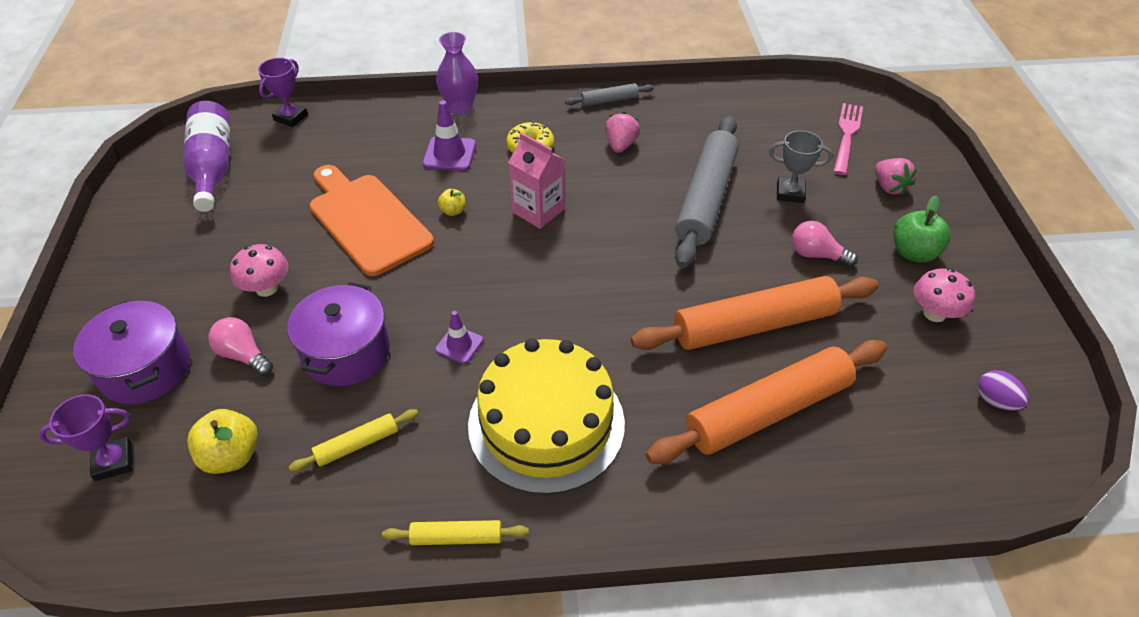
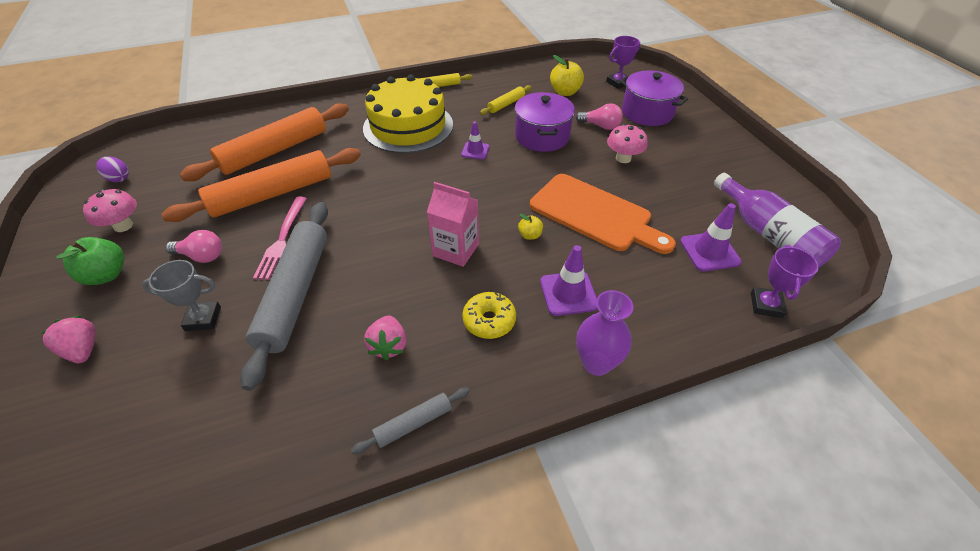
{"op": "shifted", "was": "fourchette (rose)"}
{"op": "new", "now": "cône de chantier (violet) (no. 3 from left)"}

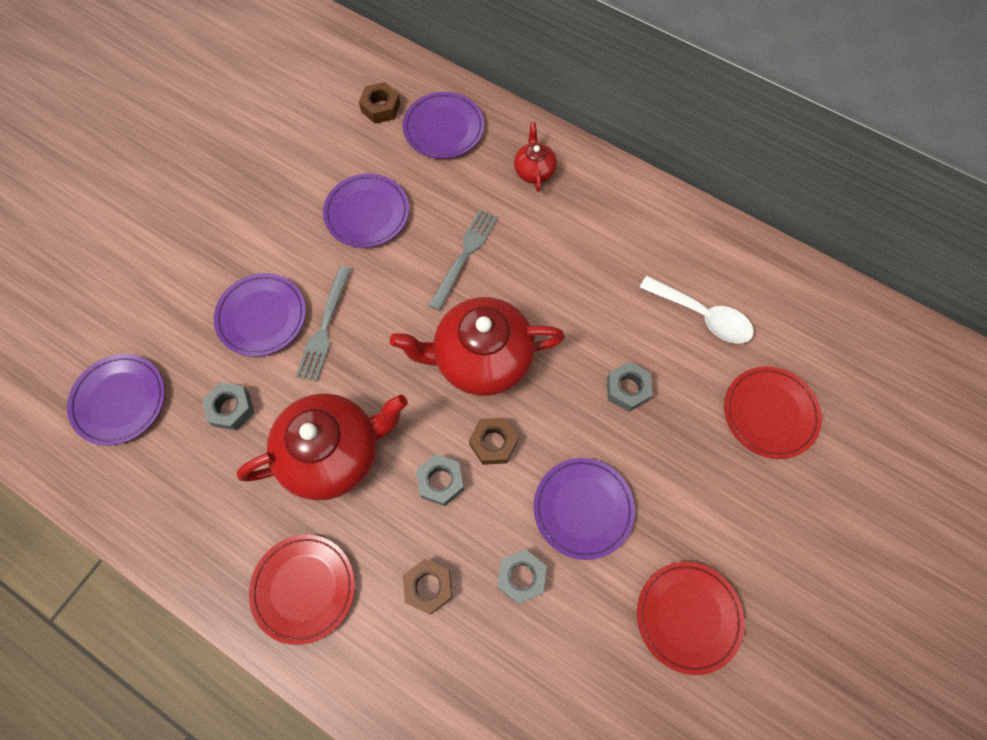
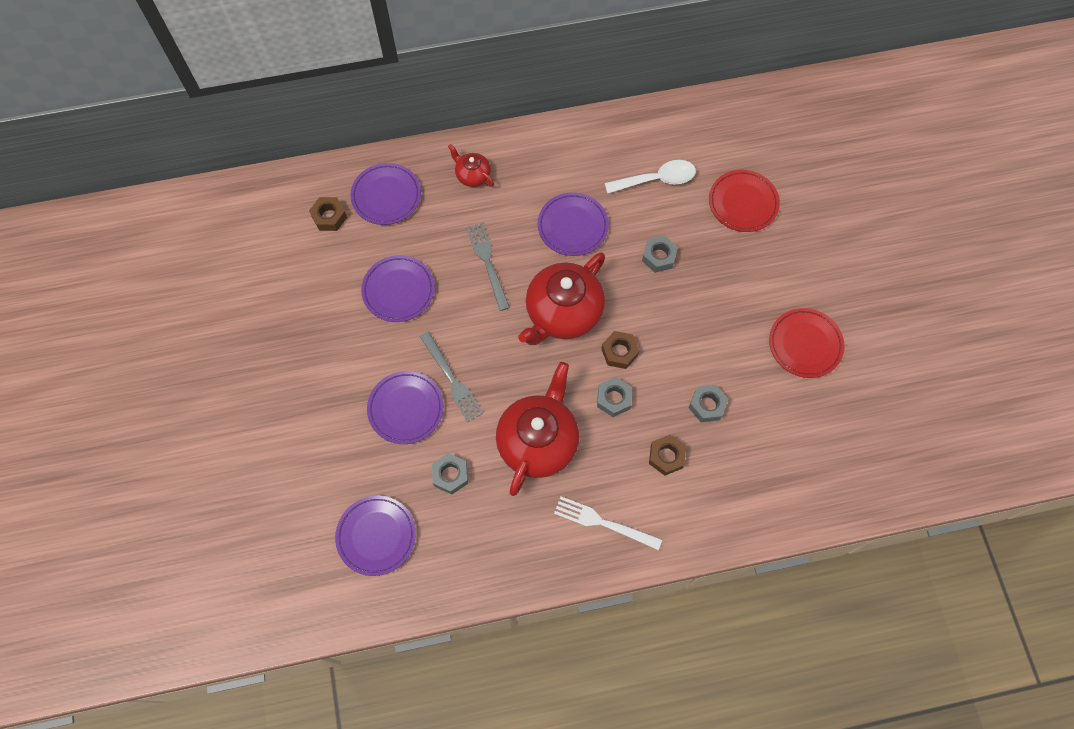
{"op": "shifted", "was": "assiette (violet) (no. 5 from left)"}
{"op": "swapped", "was": "assiette (rouge) (no. 1 from left)", "now": "fourchette (blanc)"}

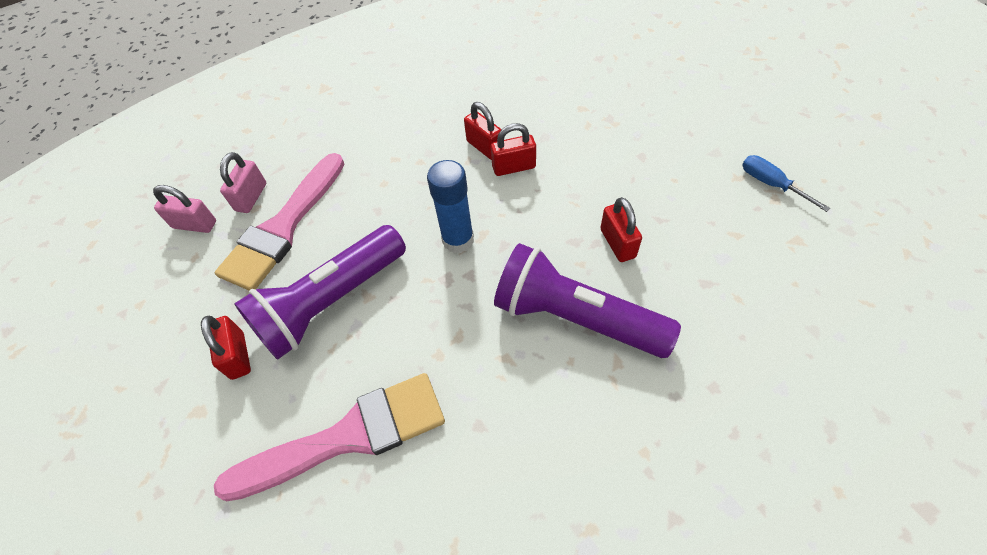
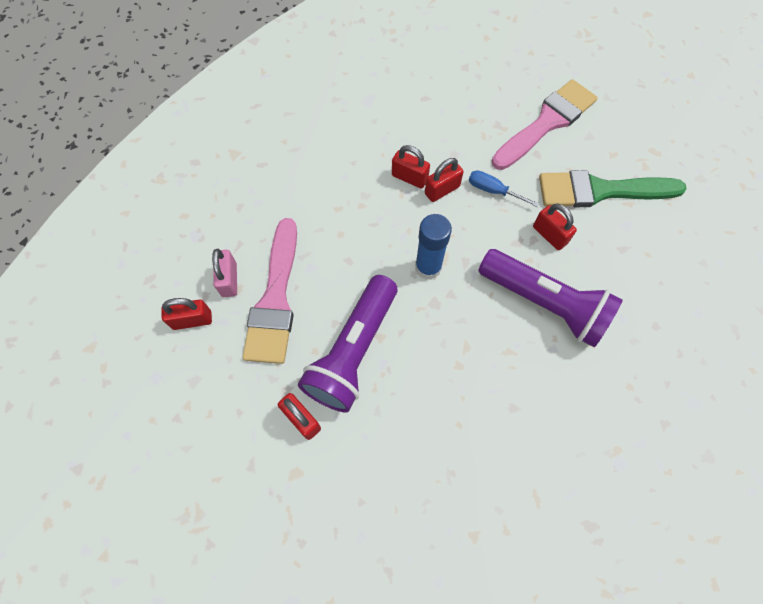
{"op": "shifted", "was": "tournevis (bleu)"}
{"op": "repainted", "was": "cadenas (rose) (no. 1 from left)", "now": "cadenas (rouge) (no. 1 from left)"}
{"op": "rotated", "was": "lampe de poche (violet) (no. 2 from left)", "clockwise": -150}
{"op": "shifted", "was": "pinceau (rose) (no. 2 from left)"}
{"op": "new", "now": "pinceau (vert)"}

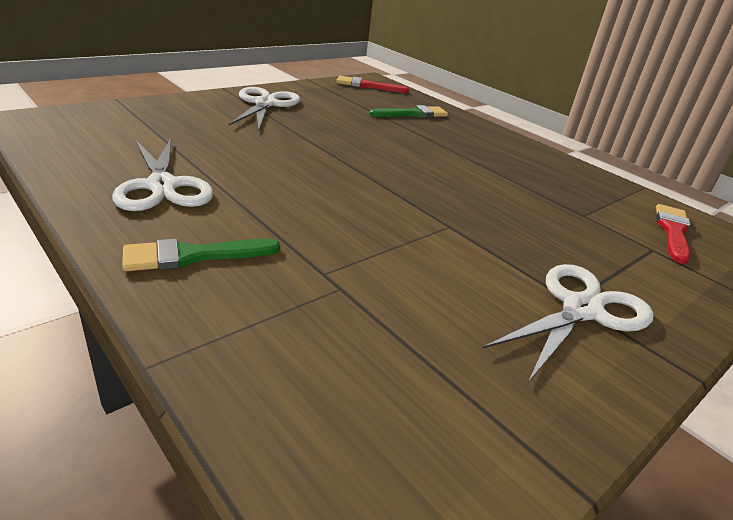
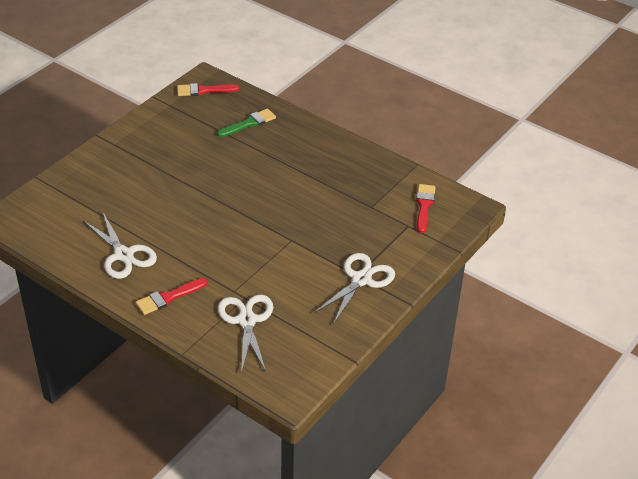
{"op": "shifted", "was": "ciseaux (blanc) (no. 2 from left)"}
{"op": "repainted", "was": "pinceau (vert) (no. 1 from left)", "now": "pinceau (rouge) (no. 1 from left)"}

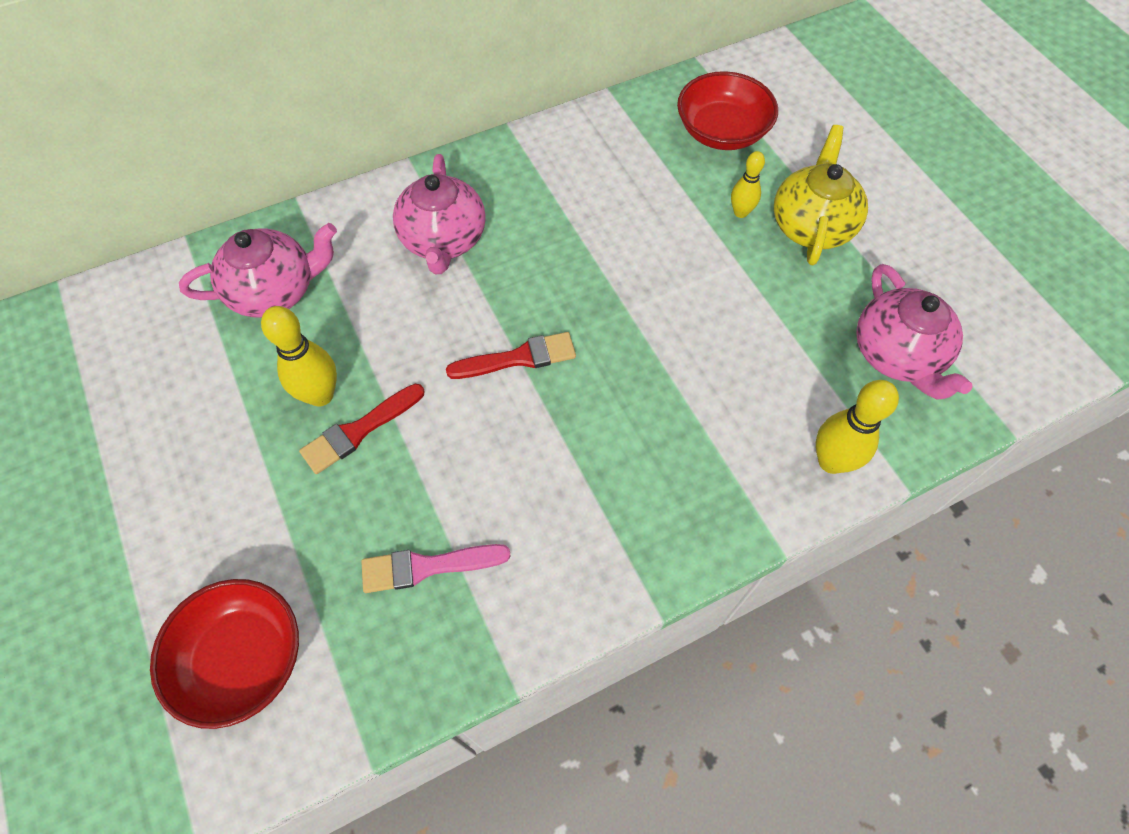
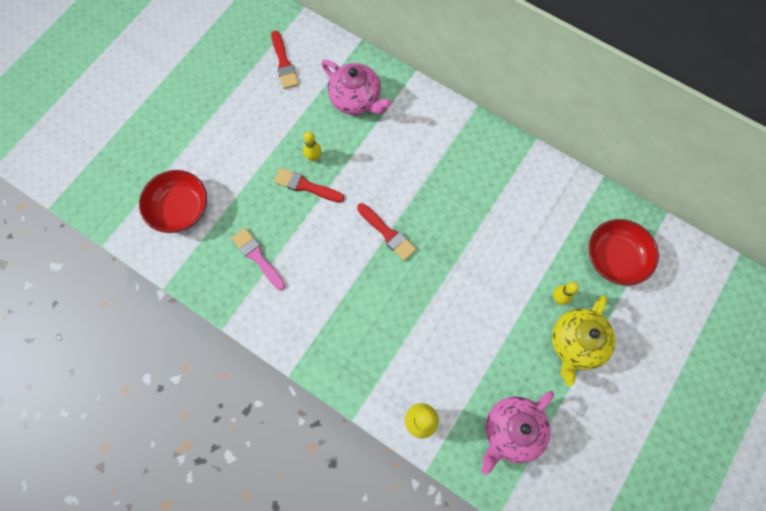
{"op": "rotated", "was": "théière (jaune)", "clockwise": 135}
{"op": "gone", "was": "théière (rose) (no. 2 from left)"}
{"op": "scaled", "was": "quille (jaune) (no. 1 from left)", "ratio": 0.62}
{"op": "new", "now": "pinceau (rouge) (no. 1 from left)"}

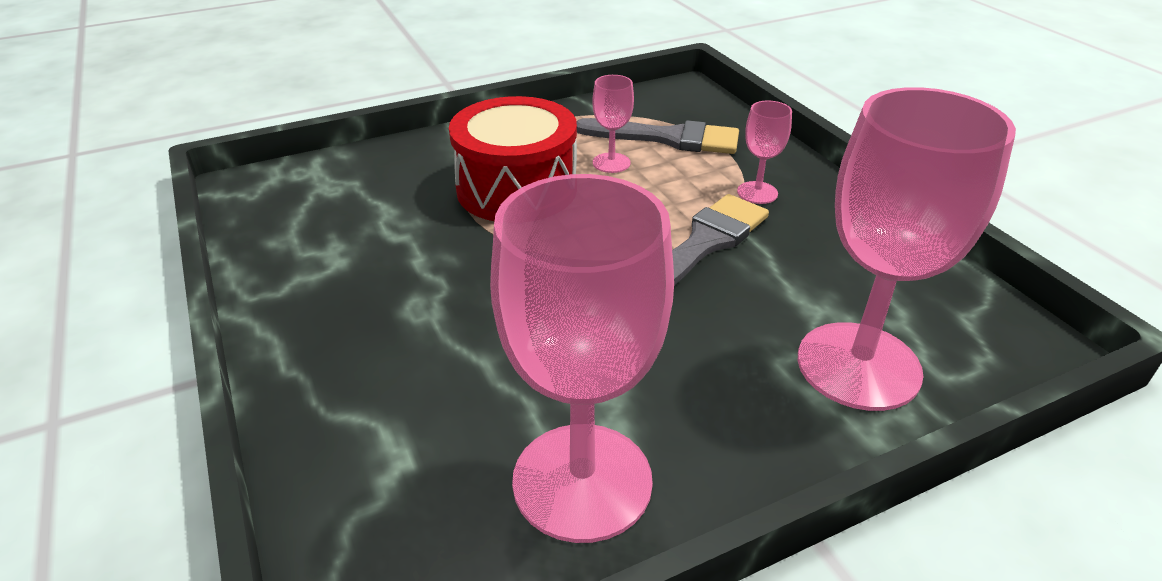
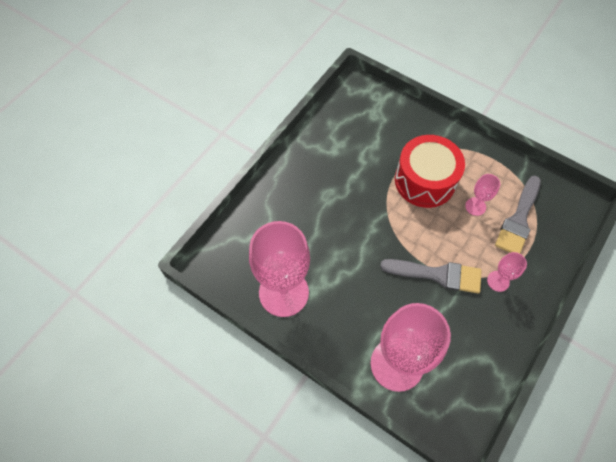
{"op": "rotated", "was": "pinceau (gris) (no. 1 from left in the first image)", "clockwise": 45}

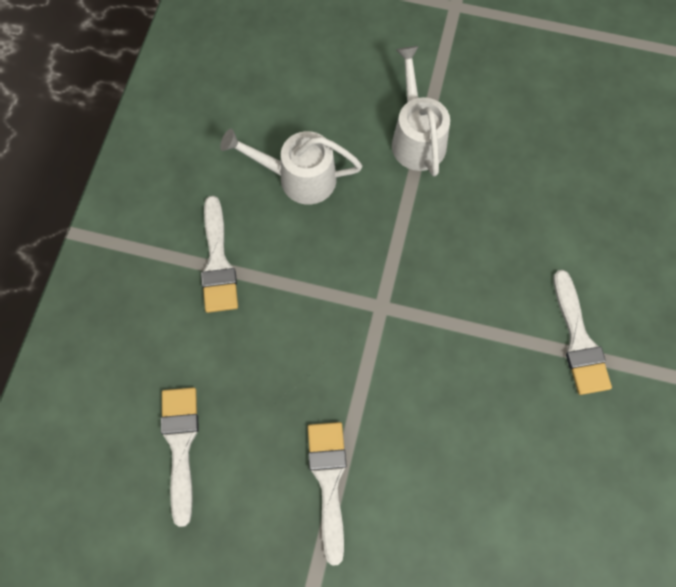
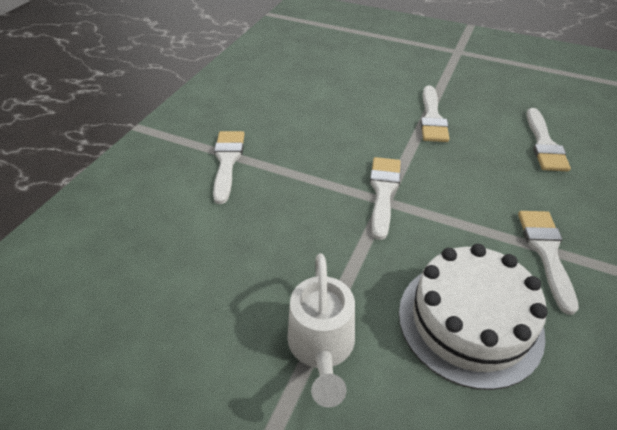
{"op": "swapped", "was": "arrosoir (blanc) (no. 1 from left)", "now": "gâteau (blanc)"}
{"op": "new", "now": "pinceau (blanc) (no. 2 from left)"}

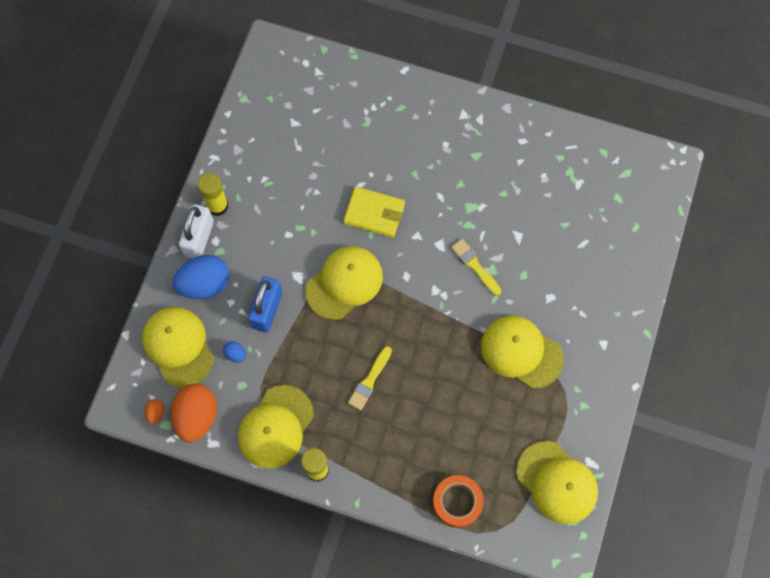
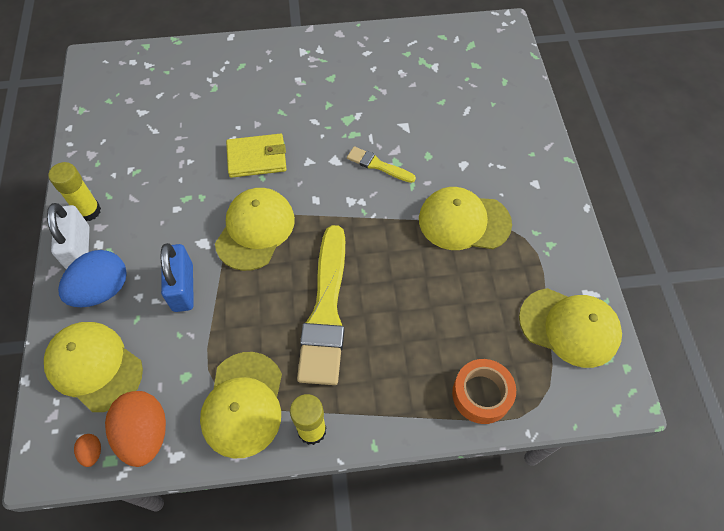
{"op": "gone", "was": "œuf (bleu) (no. 2 from left)"}
{"op": "scaled", "was": "pinceau (jaune) (no. 1 from left)", "ratio": 2.11}

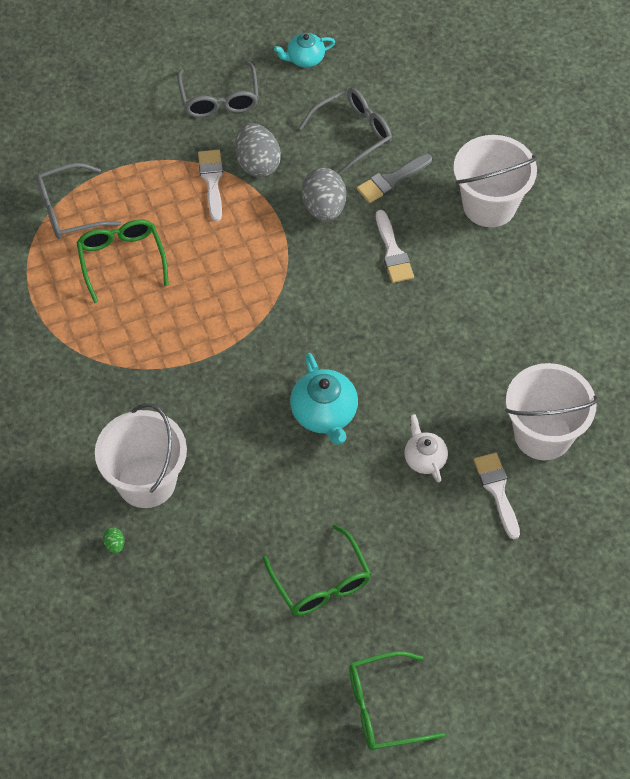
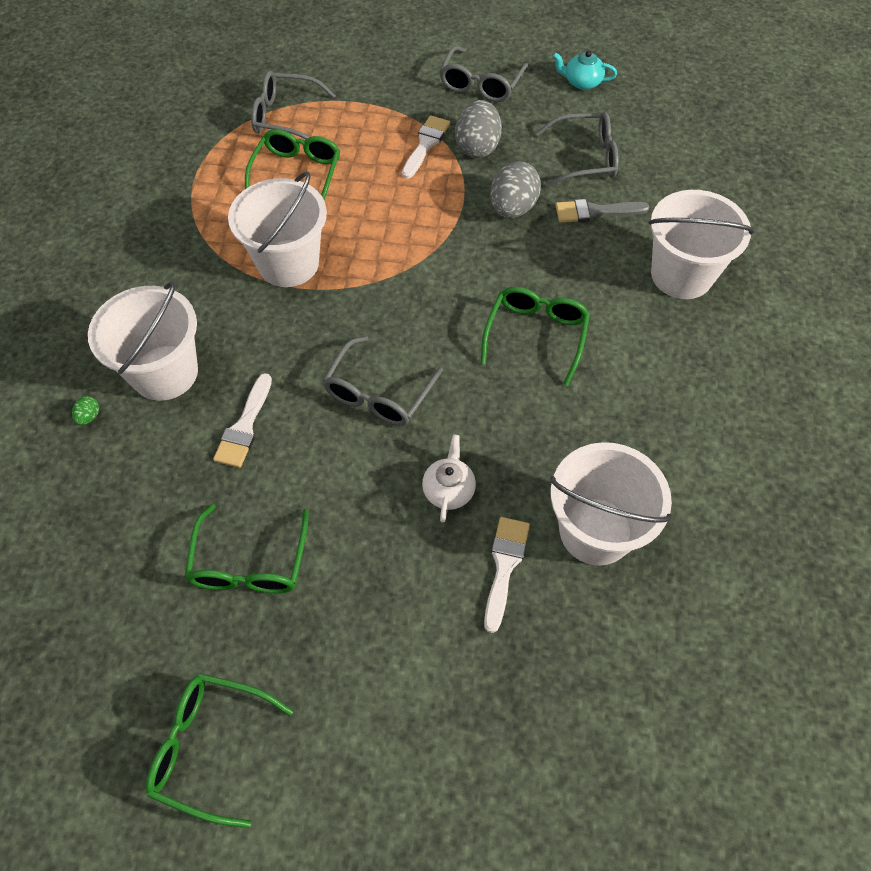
{"op": "shifted", "was": "pinceau (blanc) (no. 2 from left in the first image)", "now": "pinceau (blanc) (no. 1 from left)"}
{"op": "swapped", "was": "théière (turquoise) (no. 2 from left)", "now": "lunettes (gris) (no. 2 from left)"}
{"op": "new", "now": "seau (blanc) (no. 2 from left)"}
{"op": "new", "now": "lunettes (vert) (no. 4 from left)"}

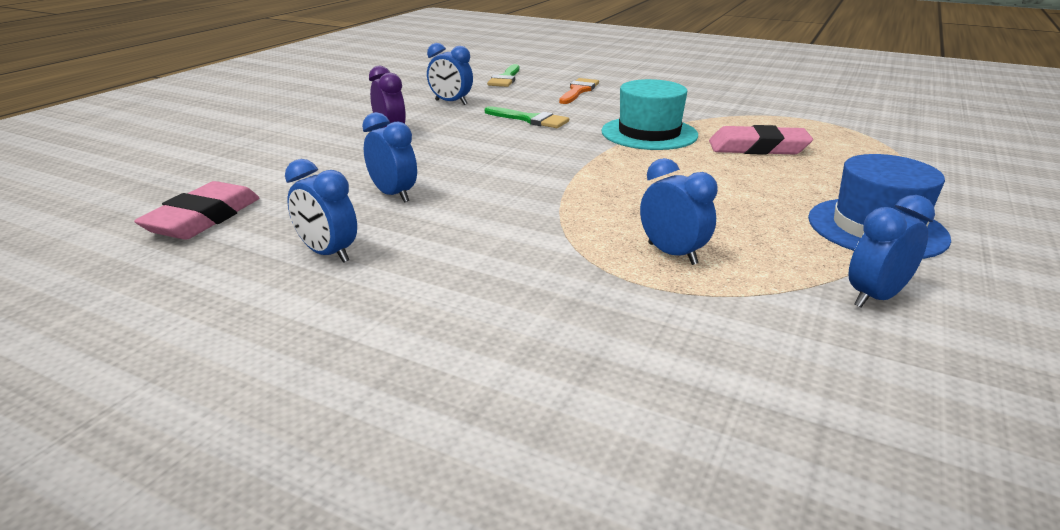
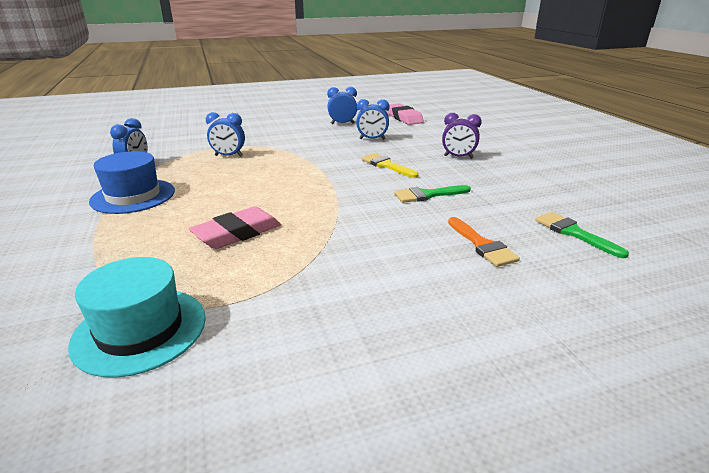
{"op": "gone", "was": "réveil (bleu) (no. 3 from left)"}
{"op": "shifted", "was": "chapeau (turquoise)"}
{"op": "new", "now": "pinceau (jaune)"}

